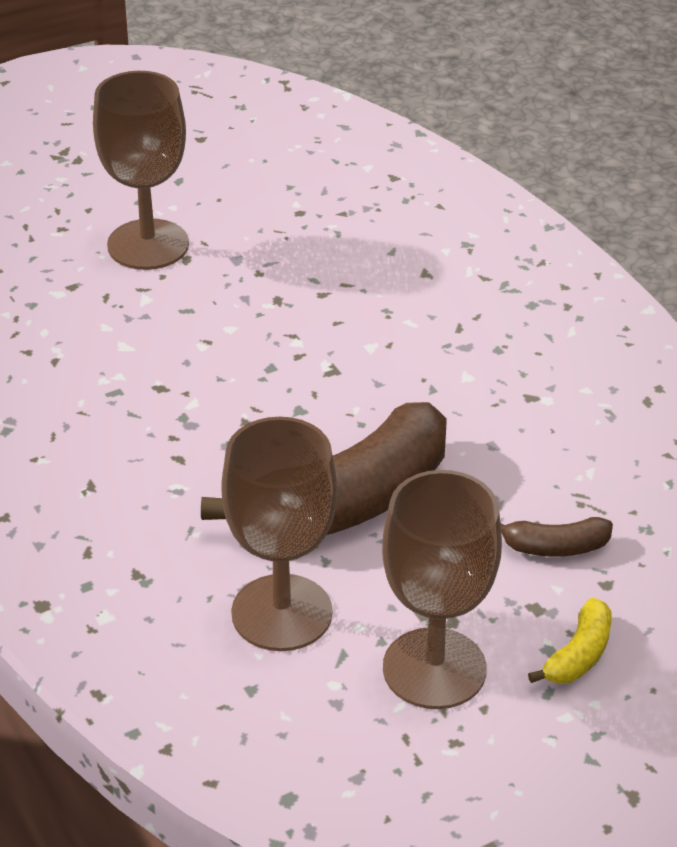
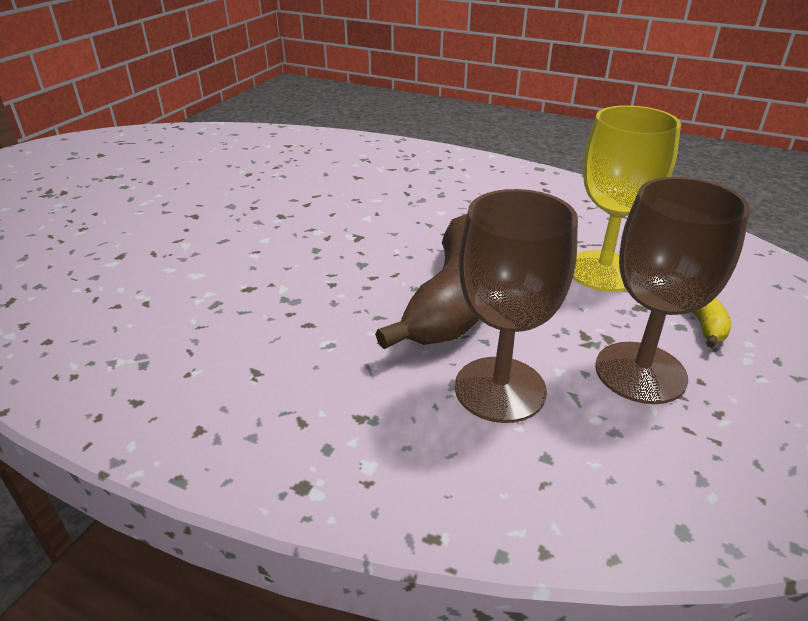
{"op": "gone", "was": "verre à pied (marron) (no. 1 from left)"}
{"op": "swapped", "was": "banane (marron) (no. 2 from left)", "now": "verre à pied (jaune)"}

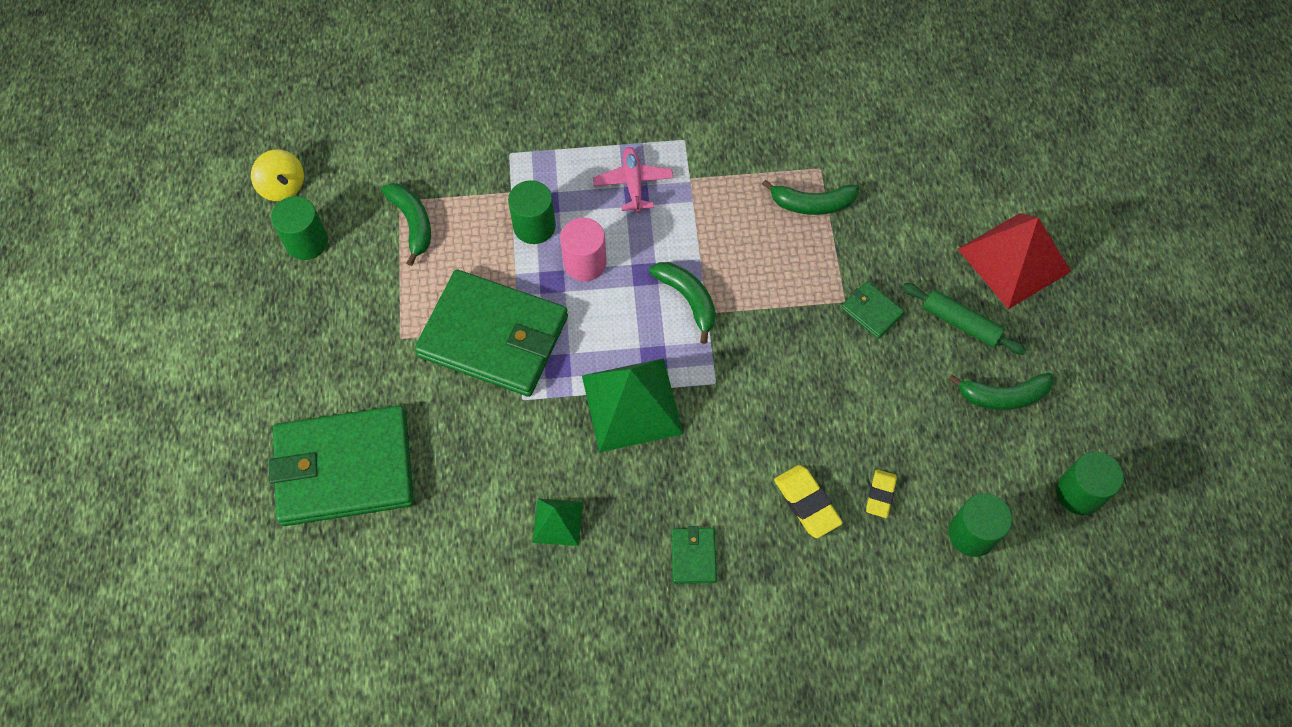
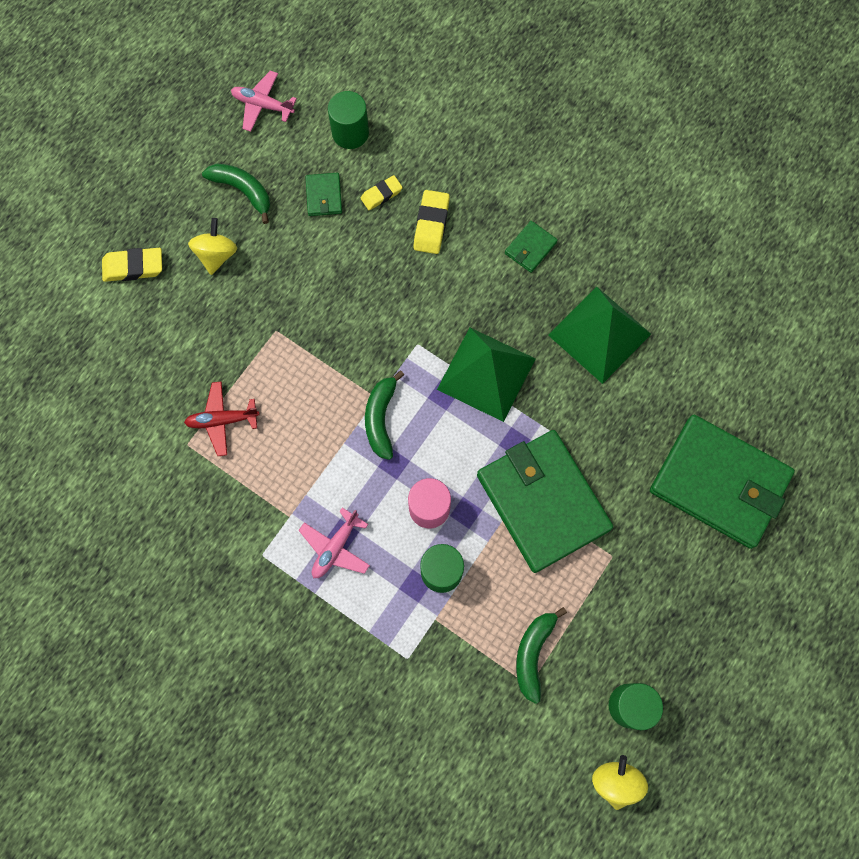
{"op": "swapped", "was": "banane (vert) (no. 3 from left)", "now": "avion (rouge)"}
{"op": "swapped", "was": "pyramide (rouge)", "now": "gomme (jaune) (no. 1 from left)"}
{"op": "shifted", "was": "portefeuille (vert) (no. 4 from left in the first image)", "now": "portefeuille (vert) (no. 1 from left)"}
{"op": "swapped", "was": "rouleau à pâtisserie (vert)", "now": "toupie (jaune) (no. 1 from left)"}
{"op": "swapped", "was": "cylindre (vert) (no. 4 from left)", "now": "avion (rose) (no. 1 from left)"}
{"op": "scaled", "was": "pyramide (vert) (no. 1 from left in the first image)", "ratio": 1.94}

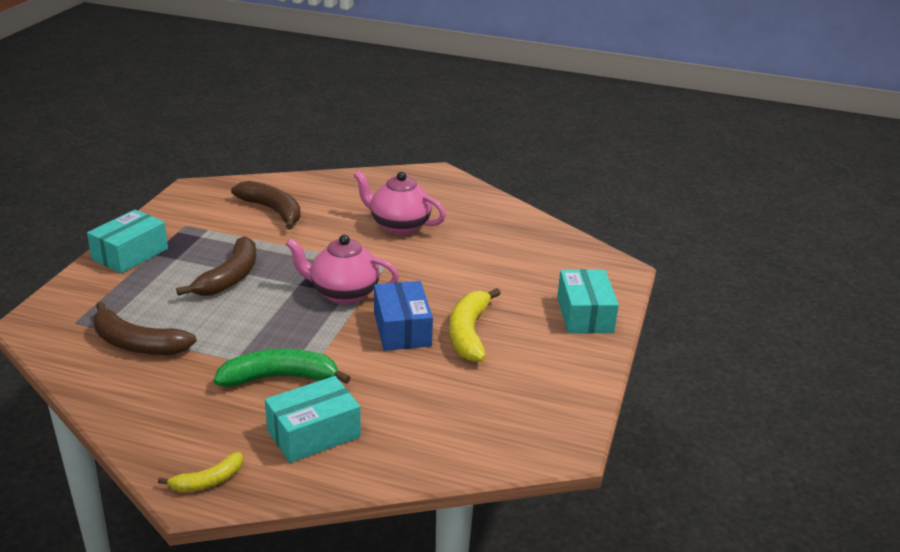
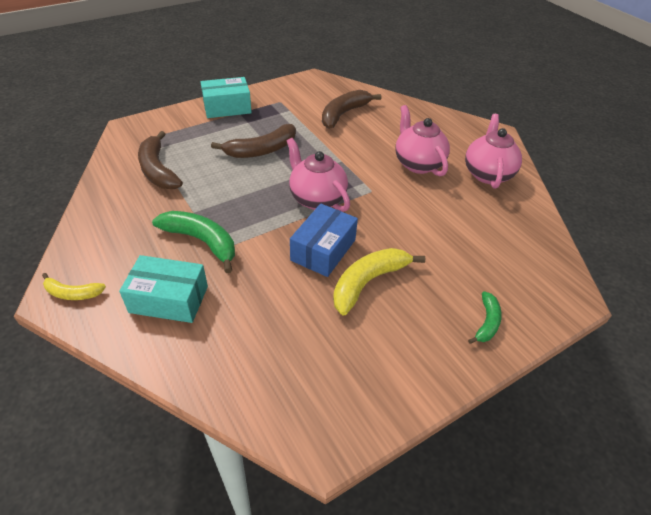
{"op": "rotated", "was": "banane (marron) (no. 3 from left)", "clockwise": -135}
{"op": "swapped", "was": "boîte (turquoise) (no. 3 from left)", "now": "banane (vert) (no. 2 from left)"}
{"op": "new", "now": "théière (rose) (no. 3 from left)"}

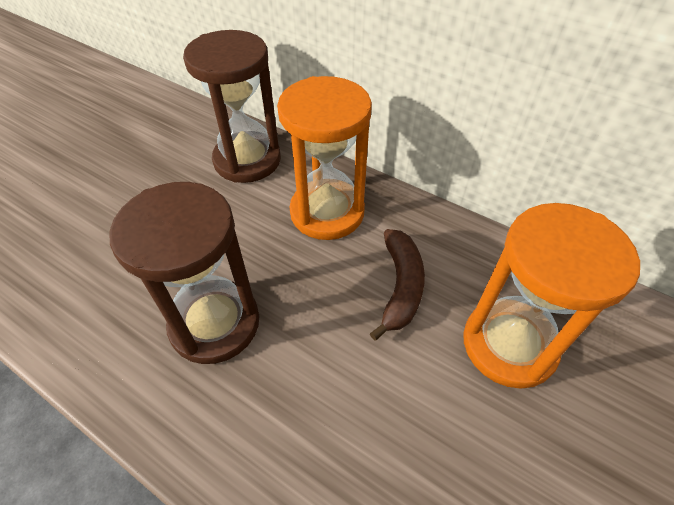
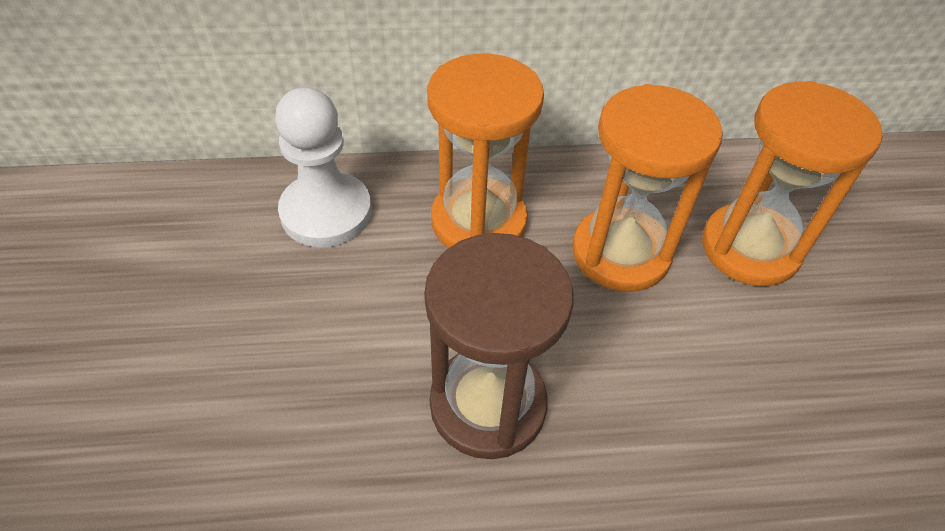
{"op": "swapped", "was": "sablier (marron) (no. 2 from left)", "now": "pion (blanc)"}
{"op": "swapped", "was": "banane (marron)", "now": "sablier (orange) (no. 2 from left)"}

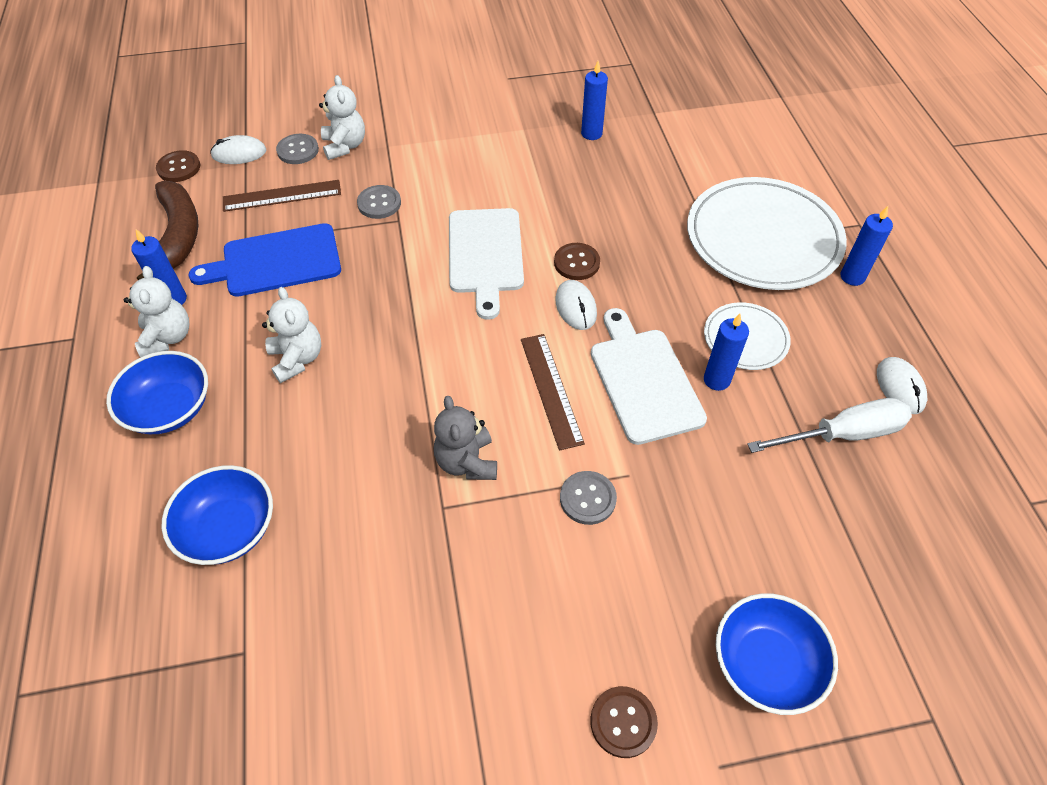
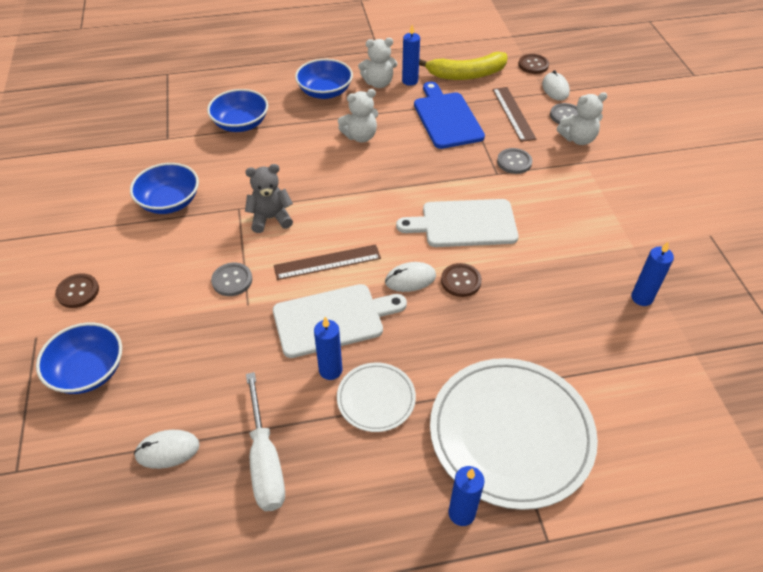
{"op": "repainted", "was": "banane (marron)", "now": "banane (jaune)"}
{"op": "shifted", "was": "souris (blanc) (no. 3 from left in the first image)", "now": "souris (blanc) (no. 1 from left)"}
{"op": "new", "now": "bol (bleu) (no. 2 from left)"}

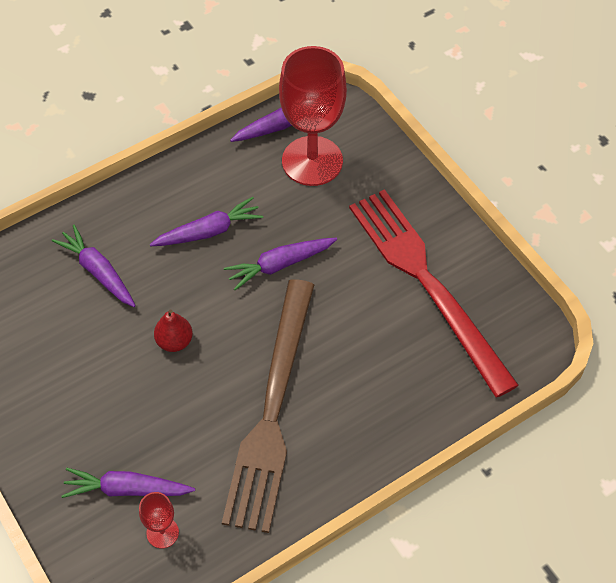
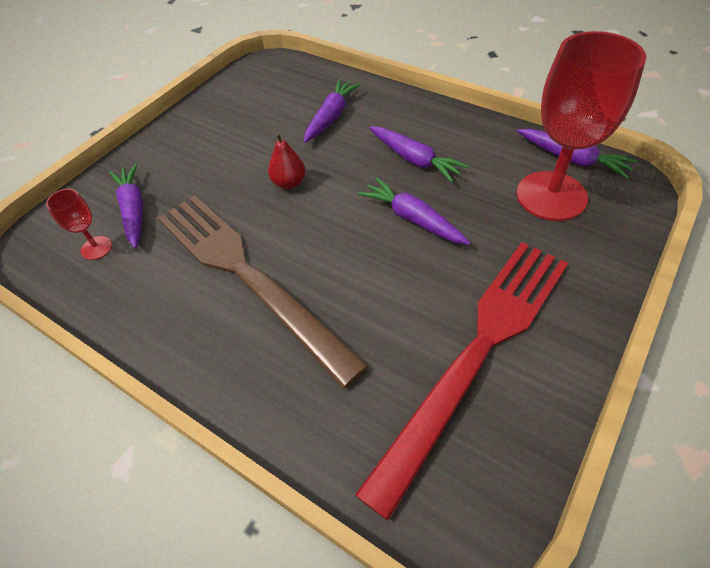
{"op": "rotated", "was": "fourchette (marron)", "clockwise": 60}

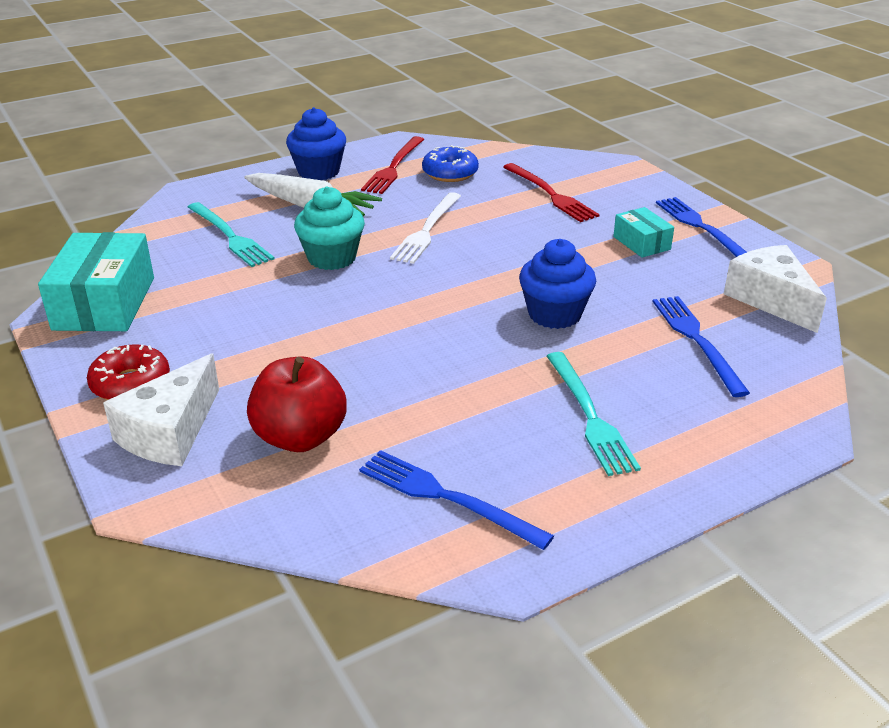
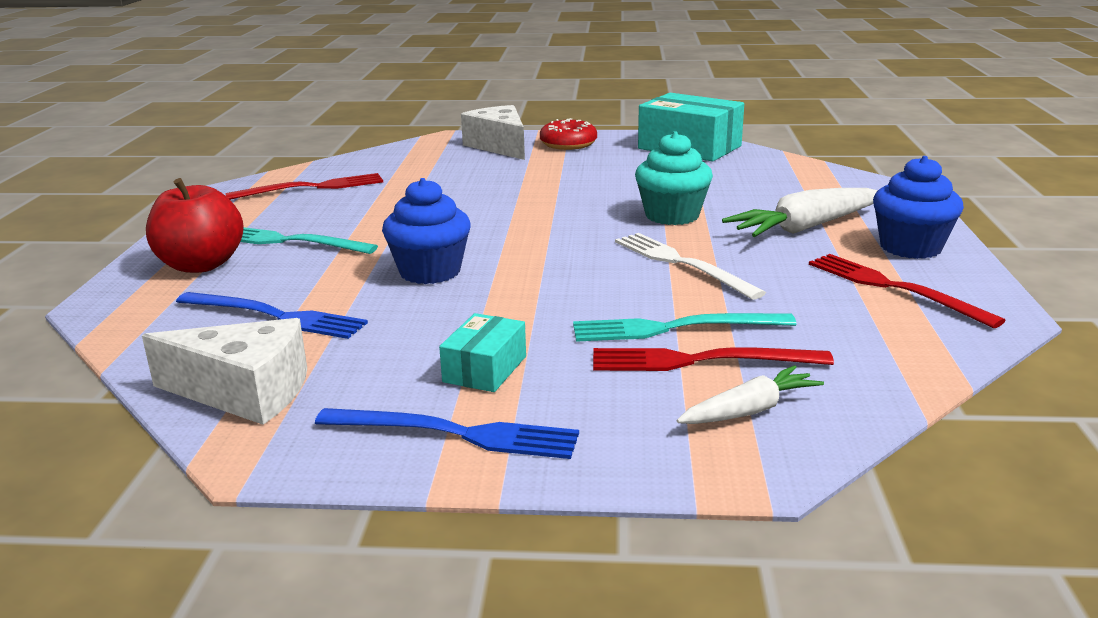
{"op": "gone", "was": "beignet (bleu)"}
{"op": "shifted", "was": "fourchette (turquoise) (no. 1 from left in the first image)", "now": "fourchette (turquoise) (no. 2 from left)"}
{"op": "rotated", "was": "boîte (turquoise) (no. 2 from left in the first image)", "clockwise": -75}
{"op": "shifted", "was": "pomme (rouge)"}
{"op": "repainted", "was": "fourchette (bleu) (no. 1 from left)", "now": "fourchette (rouge) (no. 1 from left)"}
{"op": "new", "now": "carotte (blanc) (no. 1 from left)"}

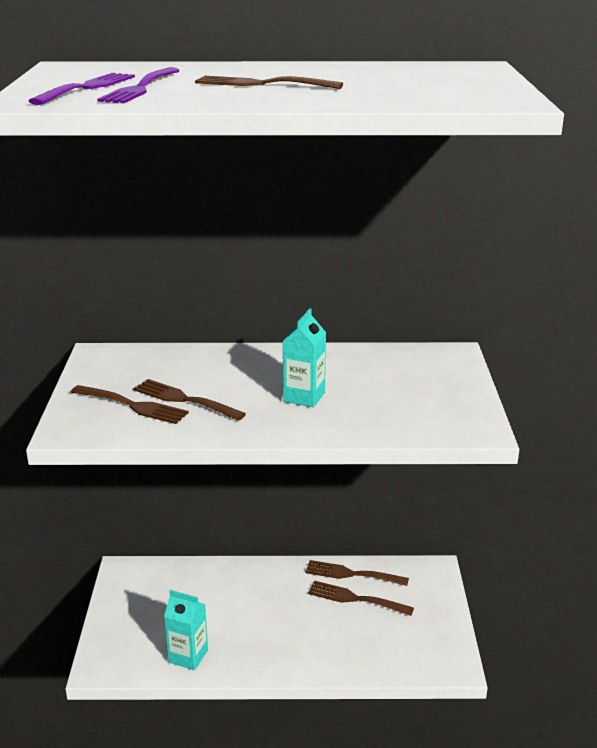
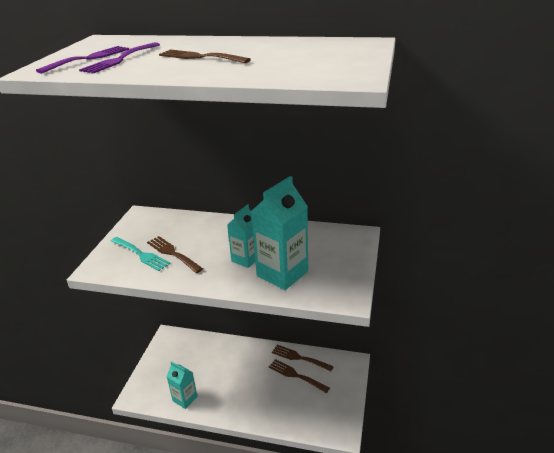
{"op": "repainted", "was": "fourchette (marron) (no. 1 from left)", "now": "fourchette (turquoise)"}
{"op": "new", "now": "brique de lait (turquoise) (no. 3 from left)"}

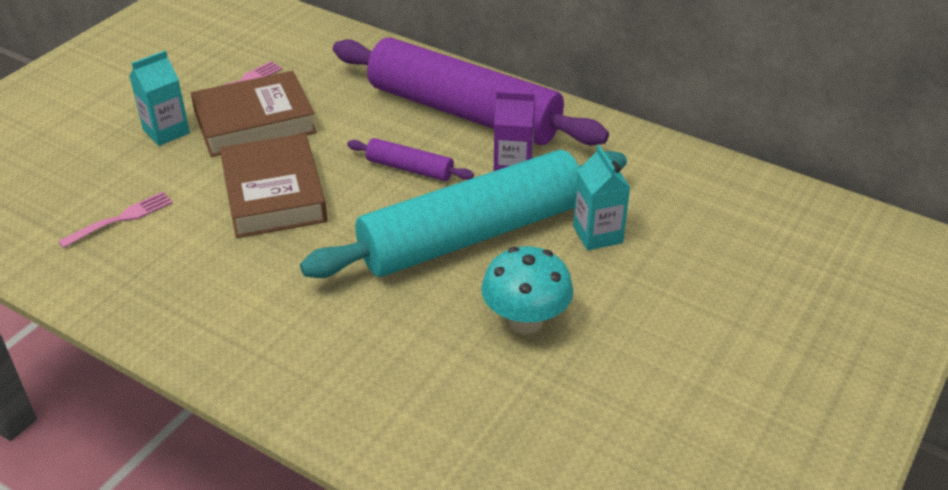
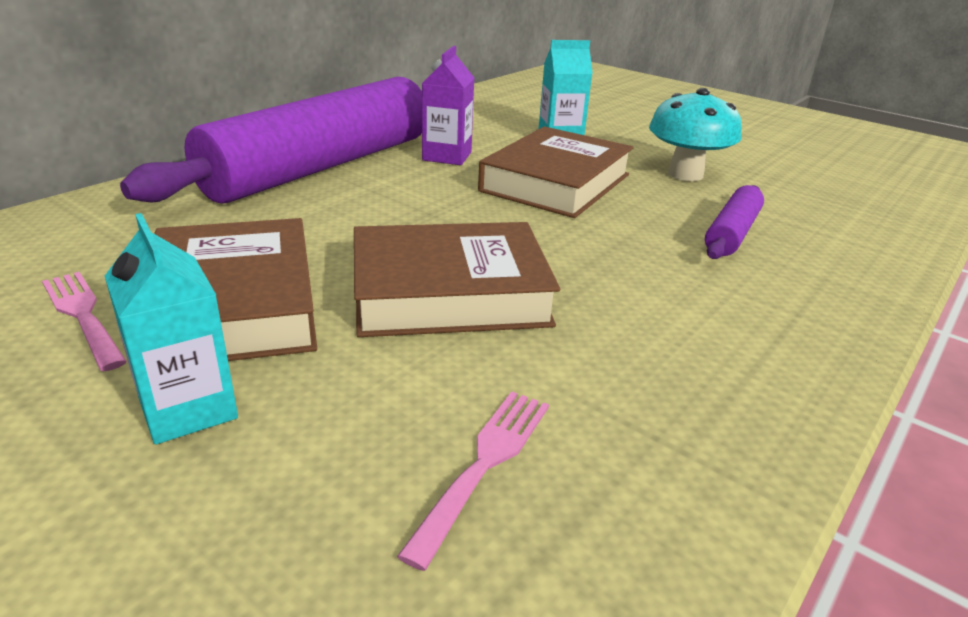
{"op": "shifted", "was": "rouleau à pâtisserie (violet) (no. 1 from left in the first image)", "now": "rouleau à pâtisserie (violet) (no. 2 from left)"}
{"op": "swapped", "was": "rouleau à pâtisserie (turquoise)", "now": "livre (marron) (no. 3 from left)"}
{"op": "rotated", "was": "fourchette (rose) (no. 1 from left in the first image)", "clockwise": 60}

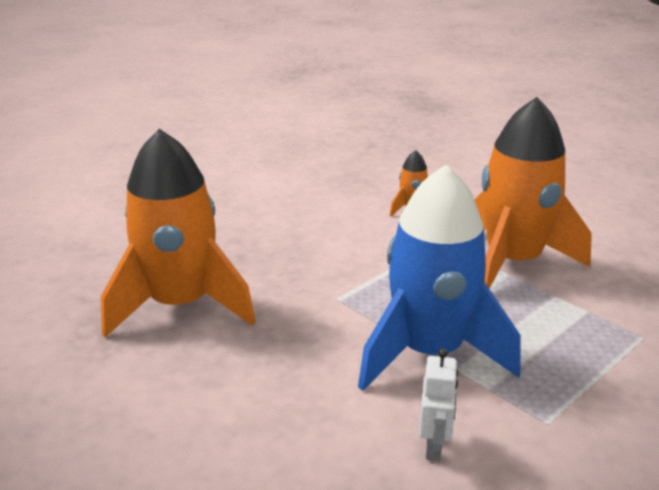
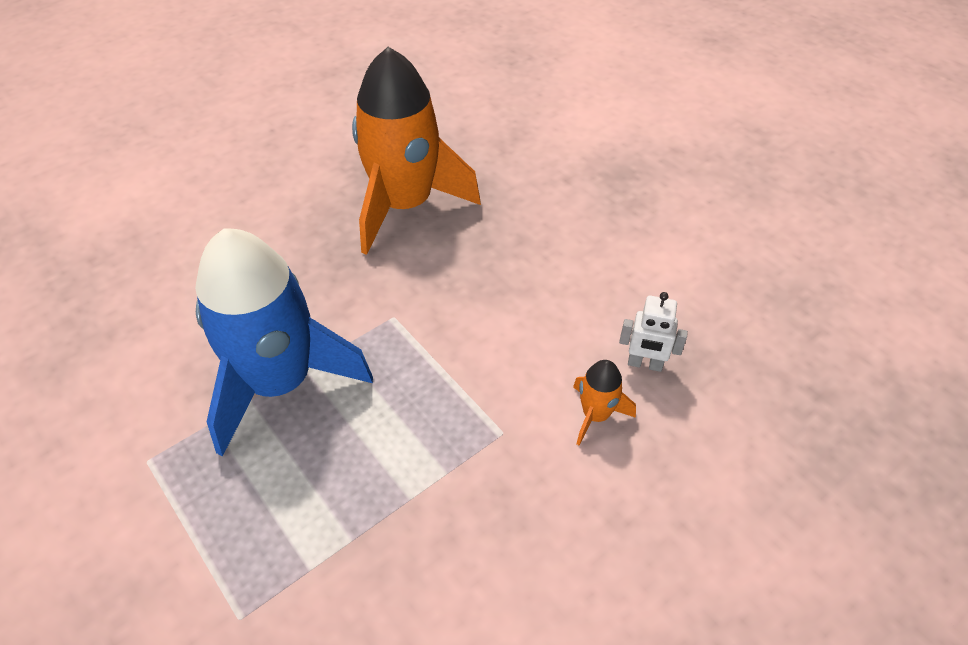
{"op": "gone", "was": "fusée (orange) (no. 3 from left)"}
{"op": "shifted", "was": "robot (blanc)"}

